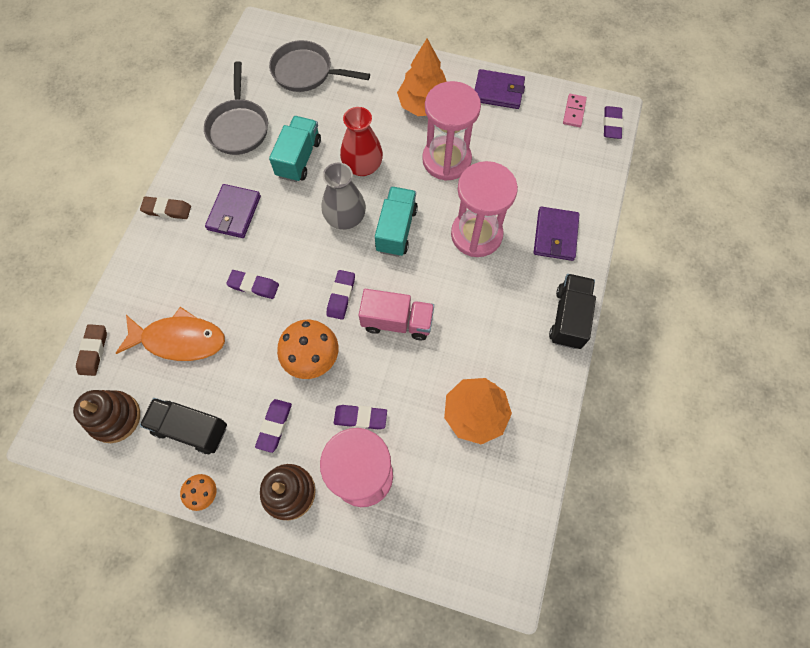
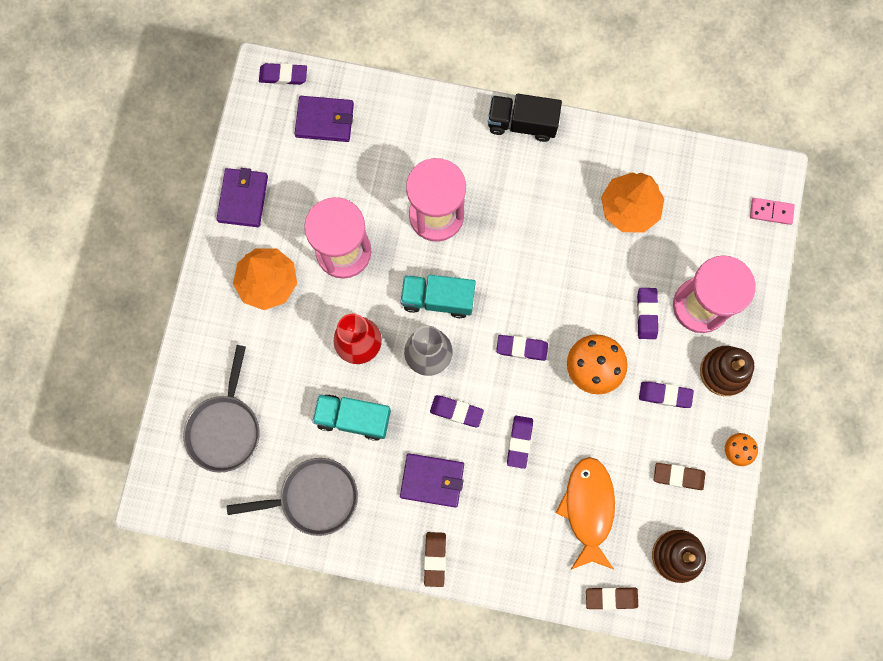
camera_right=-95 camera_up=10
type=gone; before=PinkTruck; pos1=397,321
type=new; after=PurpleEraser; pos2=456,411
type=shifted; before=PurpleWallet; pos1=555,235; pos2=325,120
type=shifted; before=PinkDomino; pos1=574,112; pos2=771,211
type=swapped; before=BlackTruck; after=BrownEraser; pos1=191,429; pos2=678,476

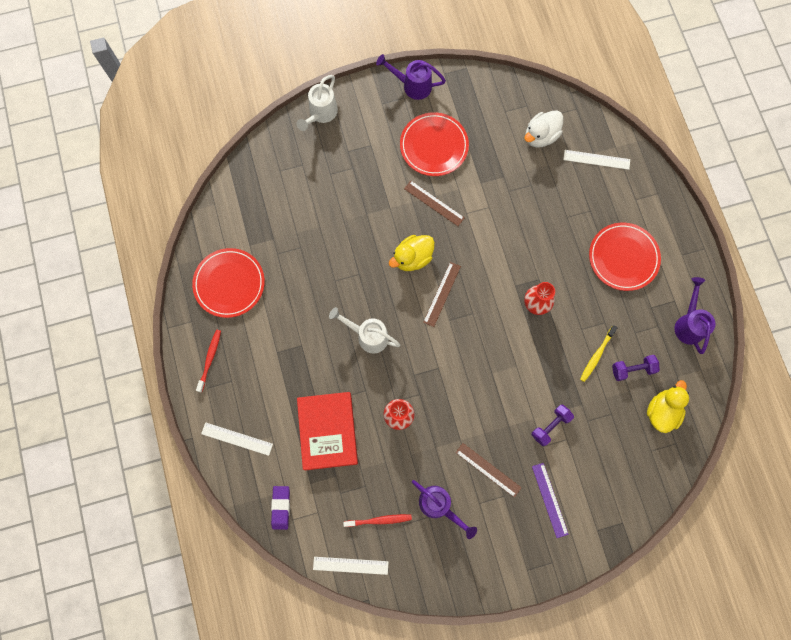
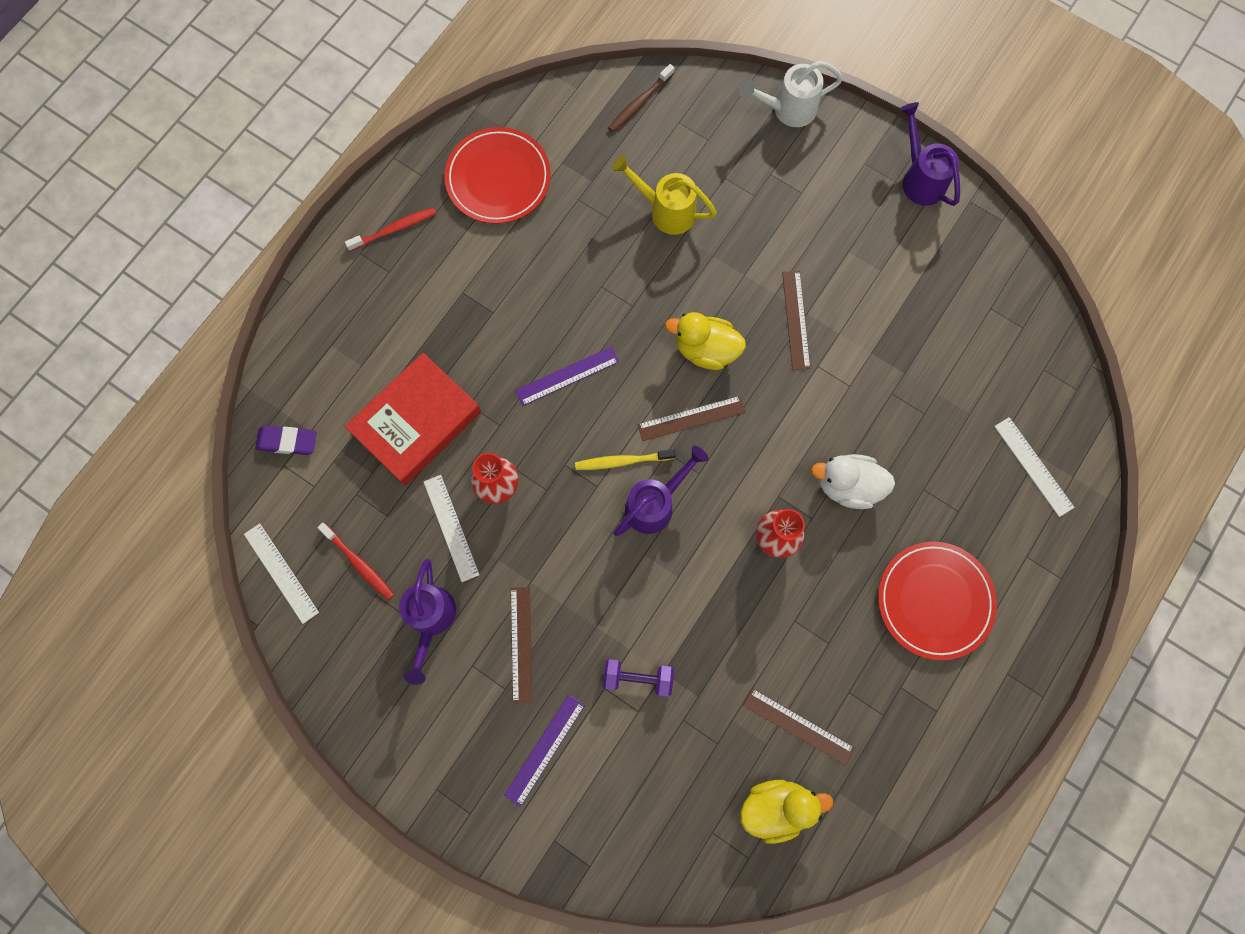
camera_right=50 camera_up=0
type=gone; before=RedPlate; pos1=434,146
type=new; after=BrownToothbrush; pos2=640,102
type=new; after=YellowWateringCan; pos2=666,211
type=shifted; before=WhiteRuler; pos1=237,439; pos2=451,528
type=shifted; before=WhiteDuck; pos1=540,136; pos2=847,486
type=shifted; before=YellowToothbrush; pos1=597,355; pos2=622,461
type=shifted; before=PurpleWateringCan; pos1=688,324; pos2=655,504
type=swapped; before=WhiteWateringCan; after=PurpleRuler; pos1=368,336; pos2=567,376
type=swapped; before=PurpleDumbbell; after=BrownRuler; pos1=632,369; pos2=798,726
type=rotated; before=PurpleEraser; pos1=281,507; pos2=287,441; turn=45

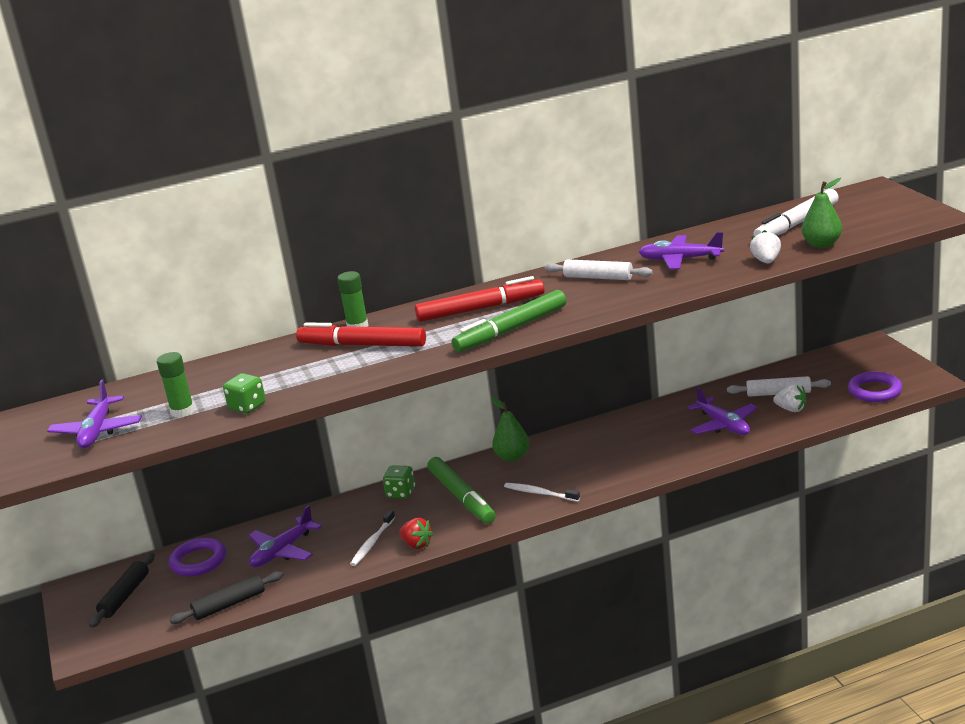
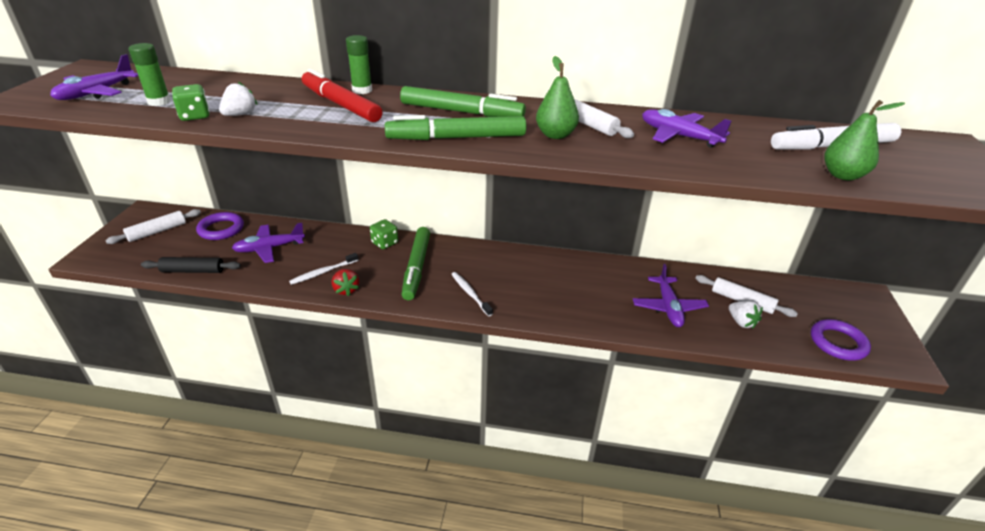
camera_right=25 camera_up=10
type=shifted; before=GreenPear; pos1=512,457; pos2=555,135
type=shifted; before=WhiteStrawberry; pos1=766,261; pos2=240,114
type=repainted; before=BlackRollingPin; after=WhiteRollingPin; pos1=125,596; pos2=157,231
type=repainted; before=RedMarker; after=GreenMarker; pos1=480,309; pos2=461,112

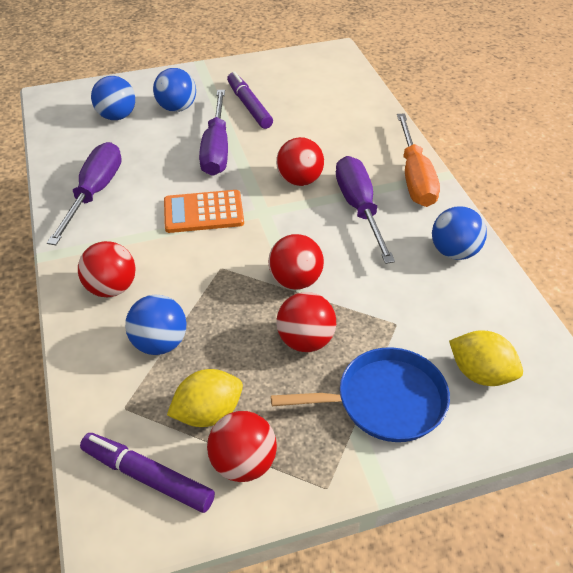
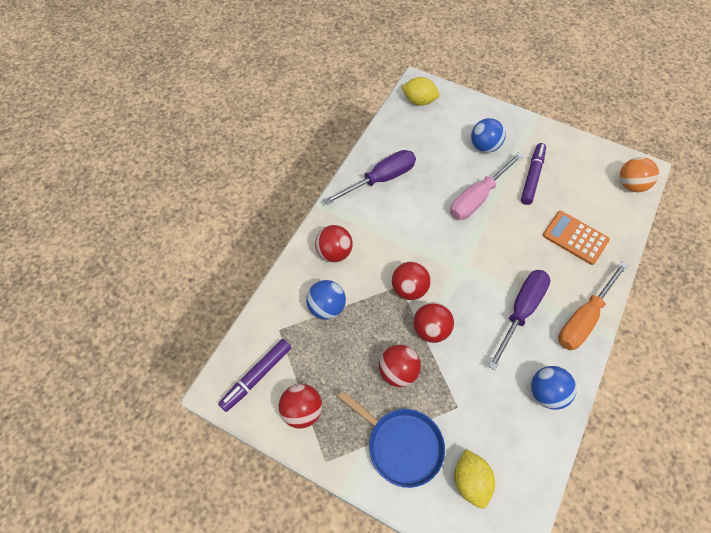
camera_right=45 camera_up=15
type=gone; before=BlueBall; pos1=117,116
type=new; after=OrangeBall; pos2=631,185
type=shifted; before=OrangeCalculator; pos1=203,212; pos2=575,238
type=shifted; before=YellowLemon; pos1=208,413; pos2=419,101
type=shifted; before=RedBall; pos1=299,180; pos2=409,288
type=repainted; before=PurpleScrewdriver; after=PinkScrewdriver; pos1=216,149; pos2=478,197
type=rotated; before=PurpleMarker; pos1=147,477; pos2=257,376; turn=-120

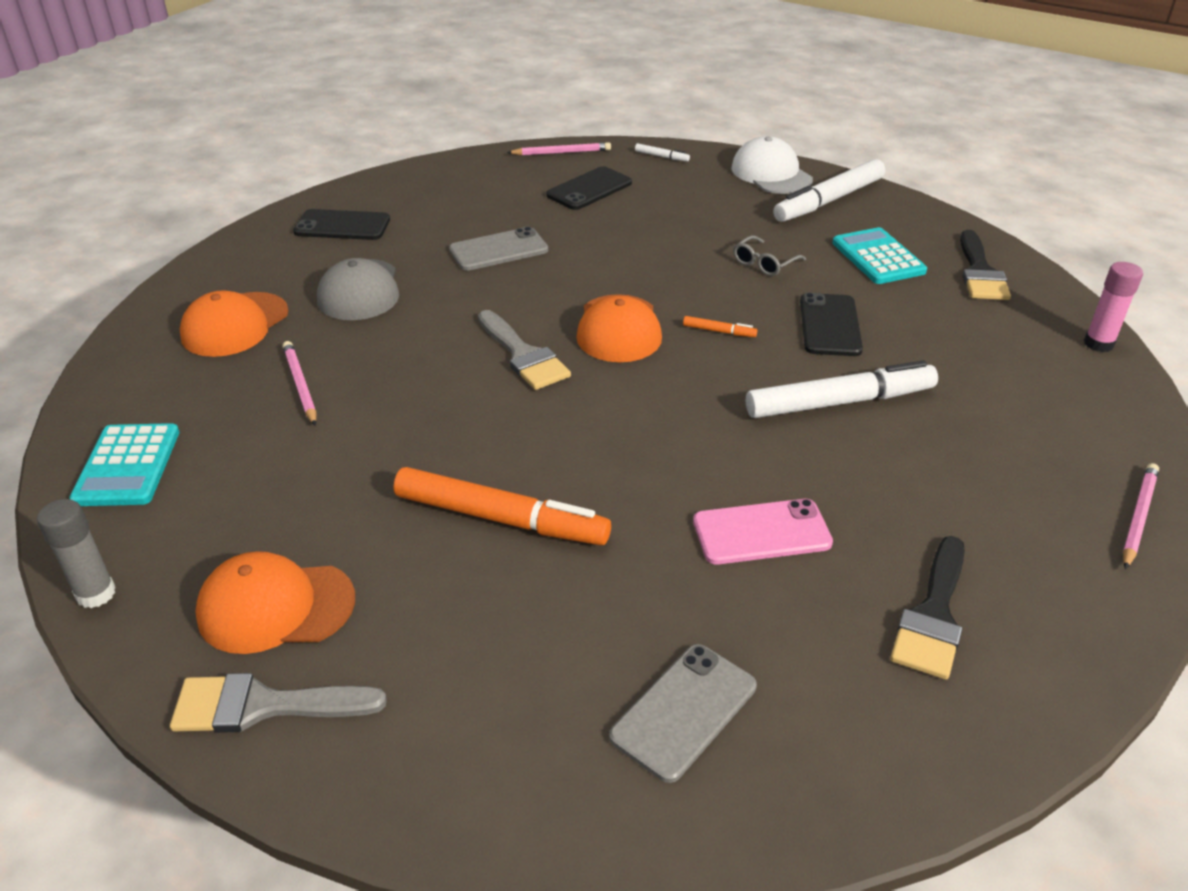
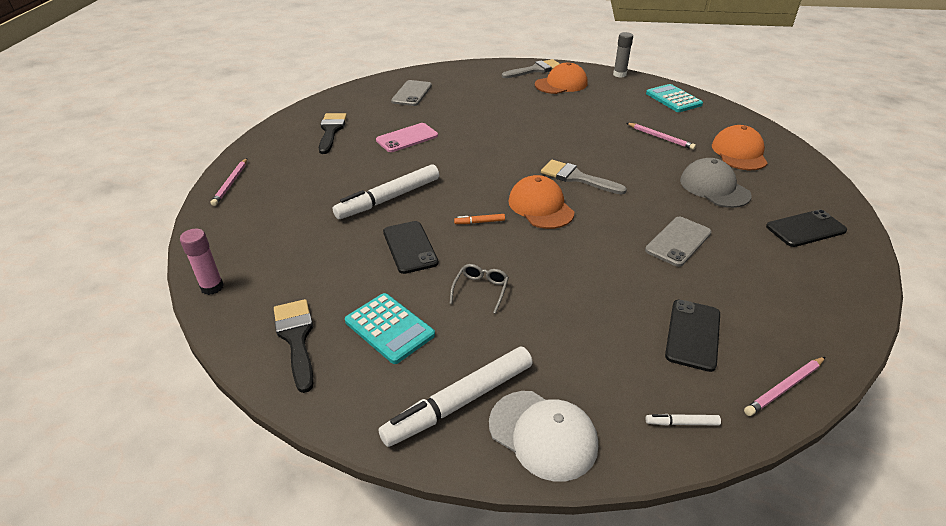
camera_right=155 camera_up=0
type=gone; before=OrangeMarker; pos1=501,519
type=rotated; before=WhiteMarker; pos1=828,201; pos2=459,402; turn=-150

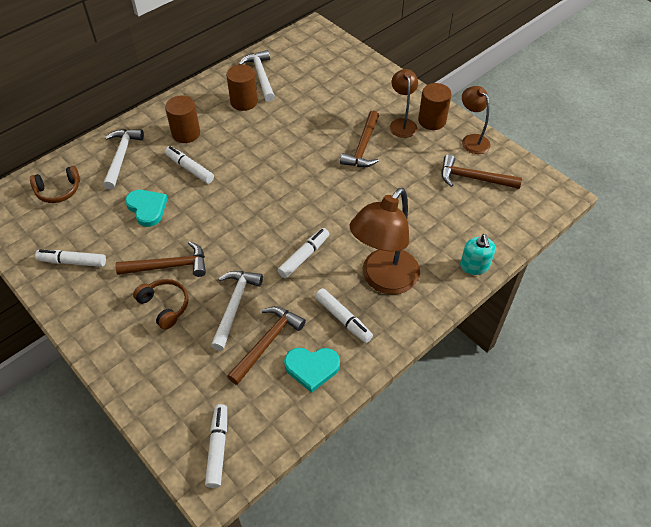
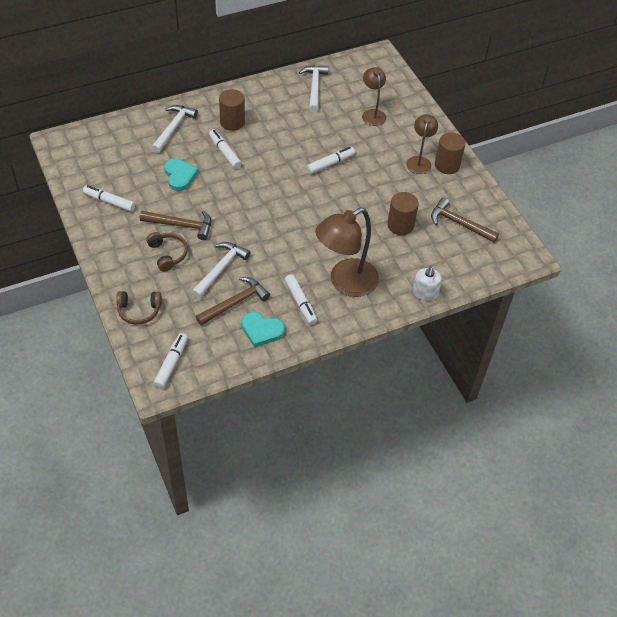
camera_right=15 camera_up=0
type=gone; before=BrownHammer; pos1=363,147
type=shifted; before=BrownHeadphones; pos1=58,190; pos2=139,311
type=shifted; before=BrownCylinder; pos1=244,102; pos2=400,225
type=shifted; before=WhiteMarker; pos1=304,256; pos2=330,164
type=shifted; before=BrownLamp; pos1=472,140; pos2=372,114
type=repainted; before=TurquoiseSoapDispenser; after=WhiteSoapDispenser; pos1=474,266; pos2=425,293

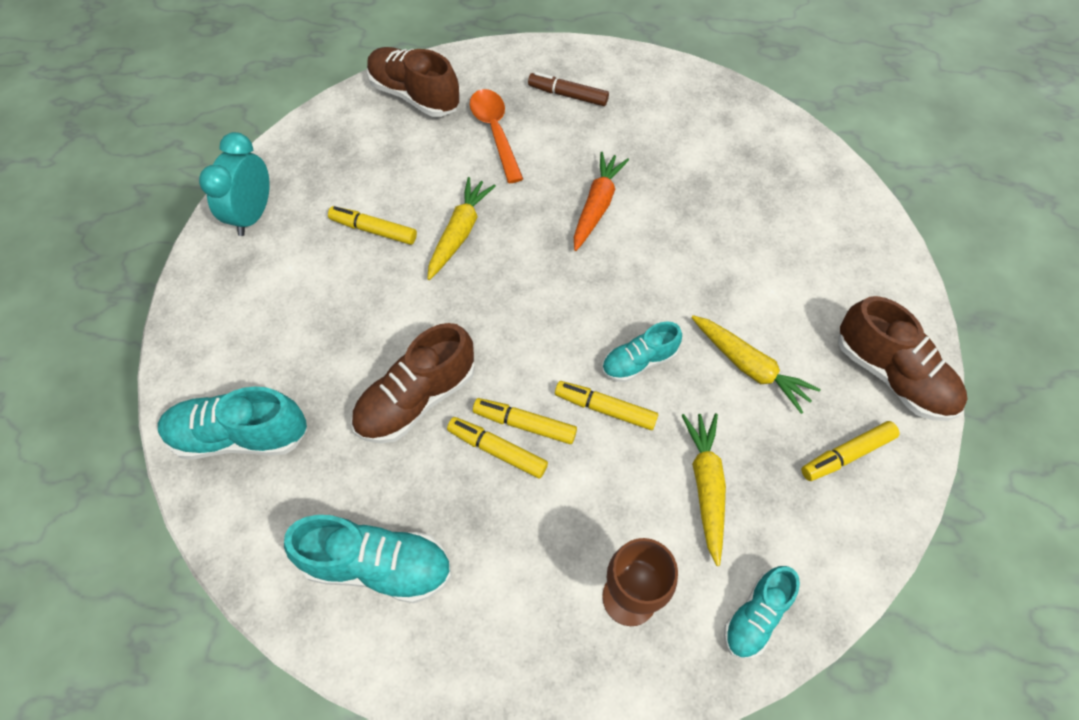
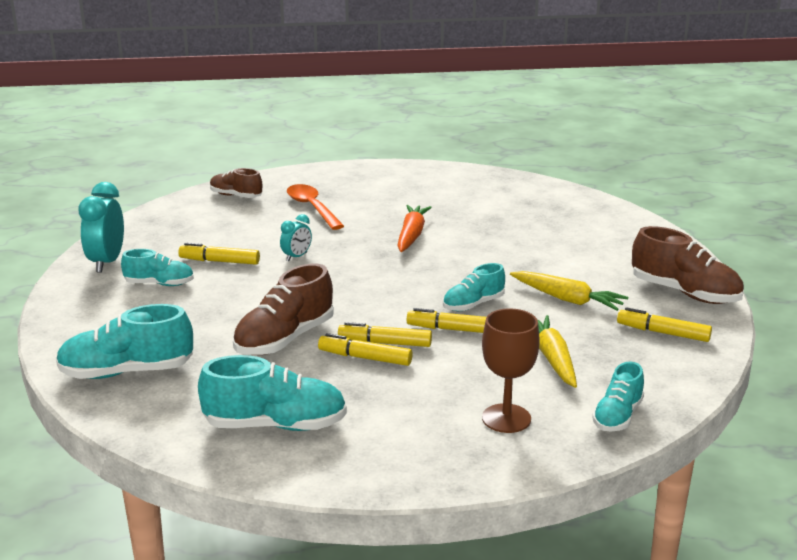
camera_right=-10 camera_up=-35
type=gone; before=BrownMarker; pos1=568,95
type=new; after=TurquoiseShoe; pos2=159,284
type=swapped; before=YellowCarrot; after=TurquoiseClock; pos1=459,233; pos2=296,257
type=rotated; before=YellowMarker; pos1=846,454; pos2=663,333; turn=60
type=scaled; before=BrownShoe; pos1=414,96; pos2=236,196; scale=0.61

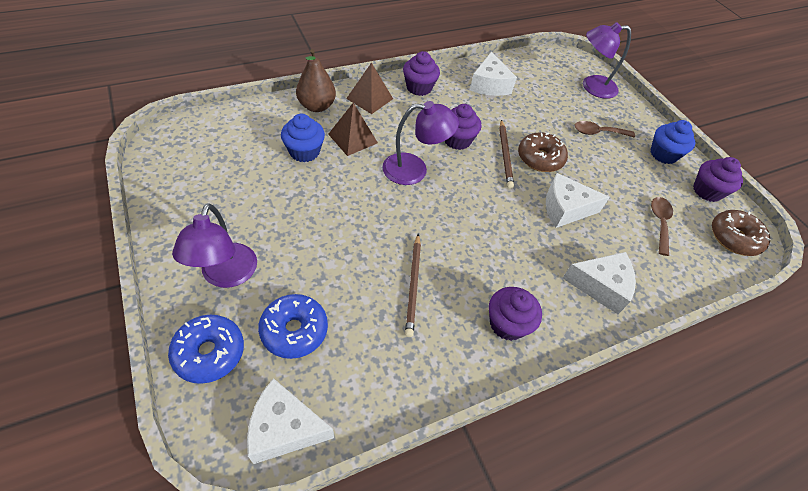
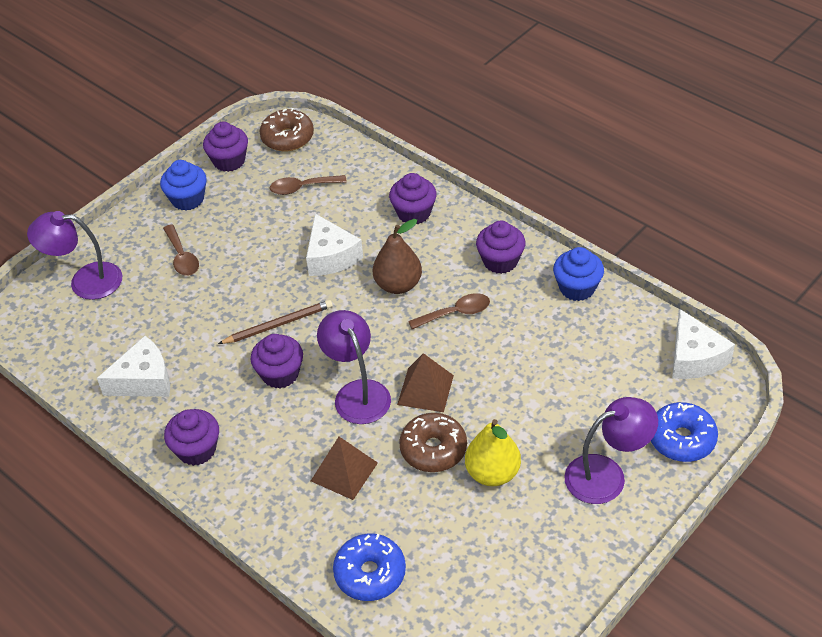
camera_right=-105 camera_up=-5
type=gone; before=BrownPencil; pos1=413,285
type=new; after=BrownSpoon; pos2=455,313
type=new; after=YellowPear; pos2=492,473
type=shifted; before=BlueDonut; pos1=294,330; pos2=370,573
type=shifted; before=BlueCupcake; pos1=304,152; pos2=577,288
type=shifted; before=BrownPear; pos1=316,106; pos2=398,285
type=shifted; before=BrownPyramid; pos1=369,98; pos2=425,390
type=shifted; before=BrownDonut; pos1=540,158; pos2=433,449
type=swapped; before=WhiteCheese; after=PurpleCupcake; pos1=600,286; pos2=414,213
type=rotated; before=PurpleLamp; pos1=592,87; pos2=85,281; turn=120

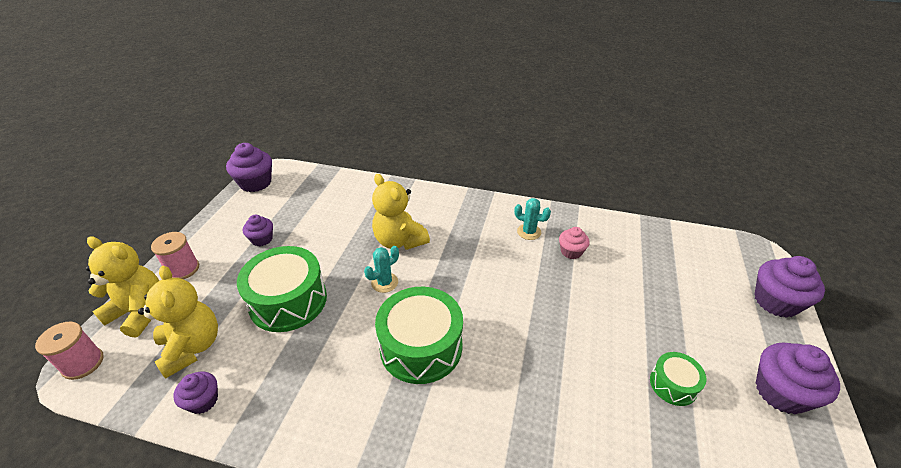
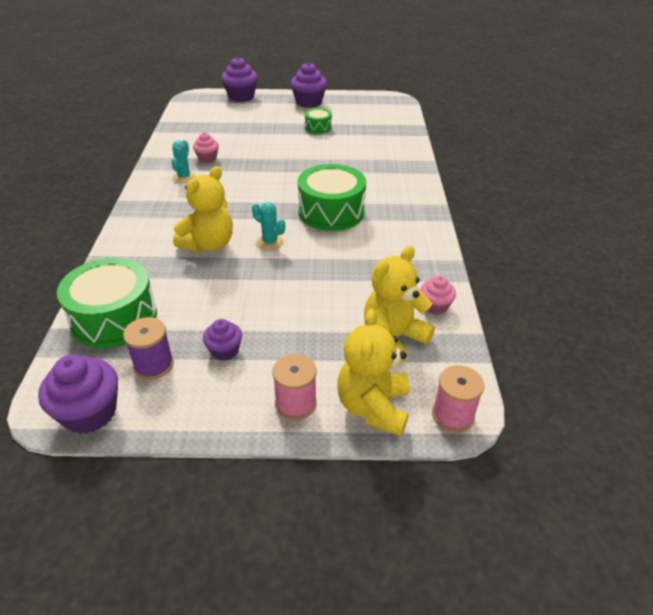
camera_right=-105 camera_up=0
type=new; after=PurpleSpool; pos2=154,365
type=shifted; before=GreenDrum; pos1=288,301; pos2=114,318
type=repainted; before=PurpleCupcake; after=PinkCupcake; pos1=203,401; pos2=435,306

